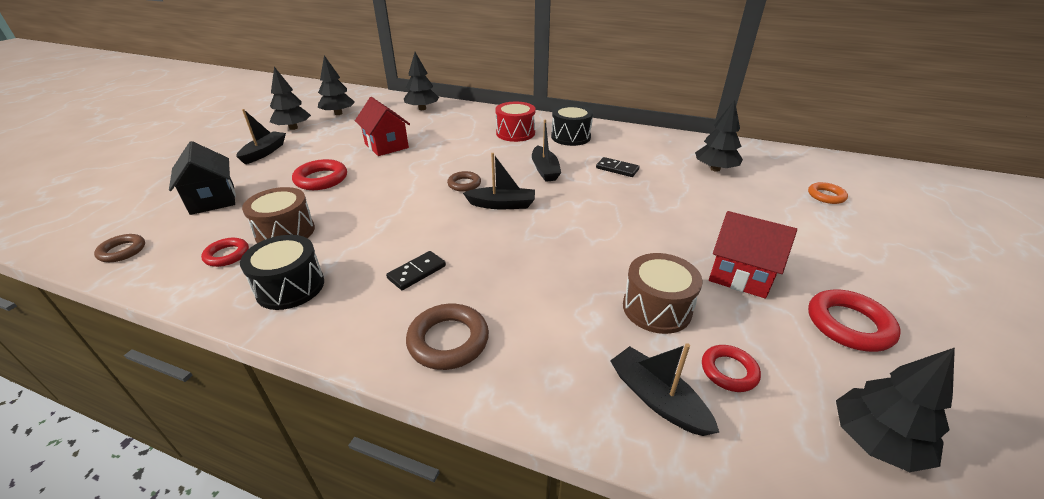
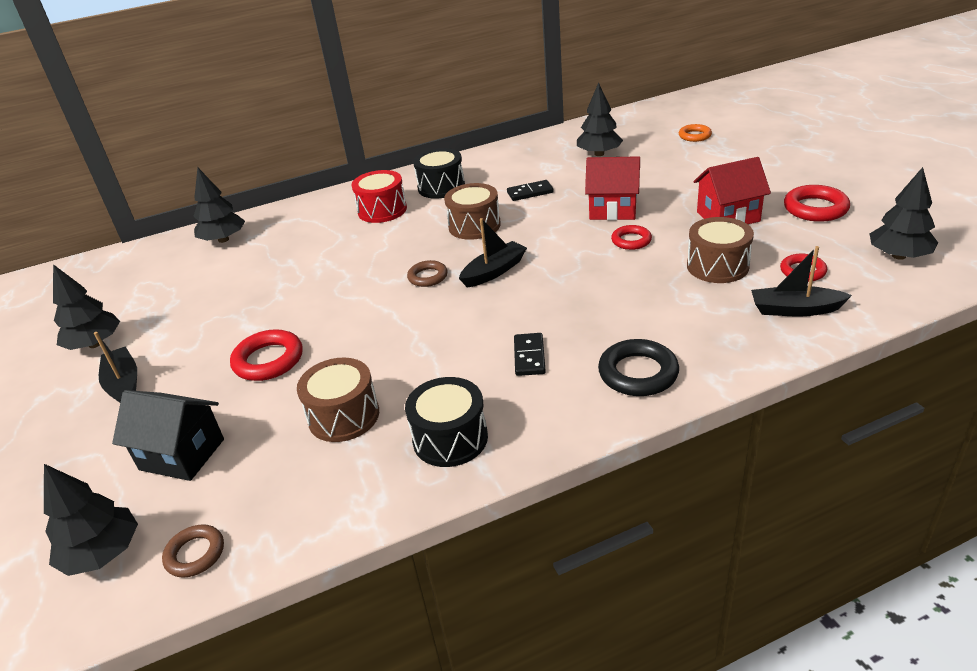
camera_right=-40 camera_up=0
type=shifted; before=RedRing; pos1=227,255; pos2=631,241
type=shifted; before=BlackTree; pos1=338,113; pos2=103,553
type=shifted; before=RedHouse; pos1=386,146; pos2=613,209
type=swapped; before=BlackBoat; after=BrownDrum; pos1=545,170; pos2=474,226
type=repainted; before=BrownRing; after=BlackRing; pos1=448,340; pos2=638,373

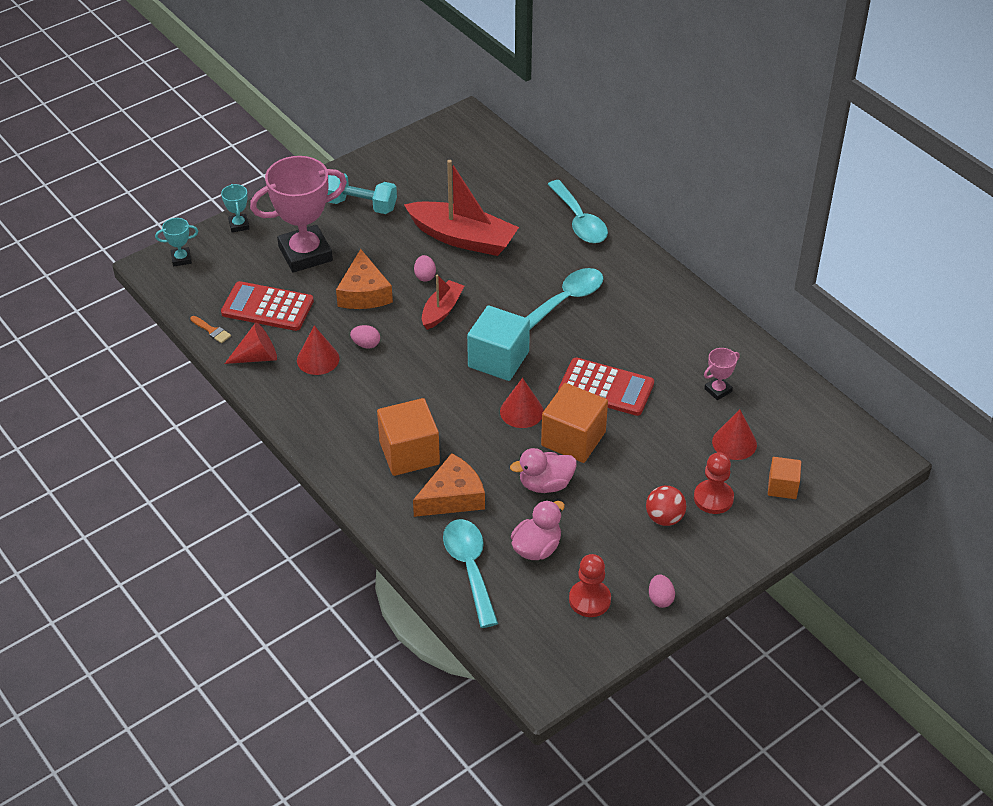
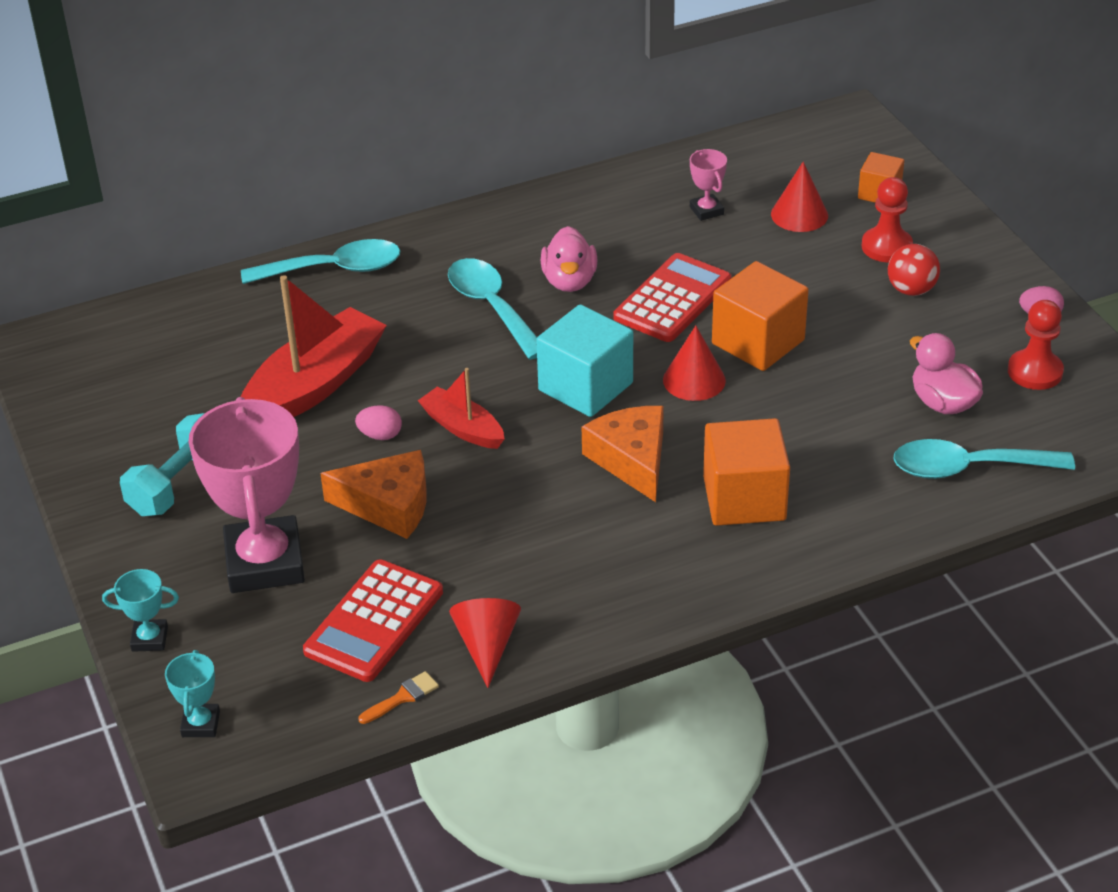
camera_right=-75 camera_up=-5
type=gone; before=RedCone; pos1=318,359
type=gone; before=PinkEgg; pos1=366,344
type=shifted; before=OrangeCheese; pos1=453,497; pos2=632,460
type=shifted; before=PinkDuck; pos1=545,484; pos2=569,281

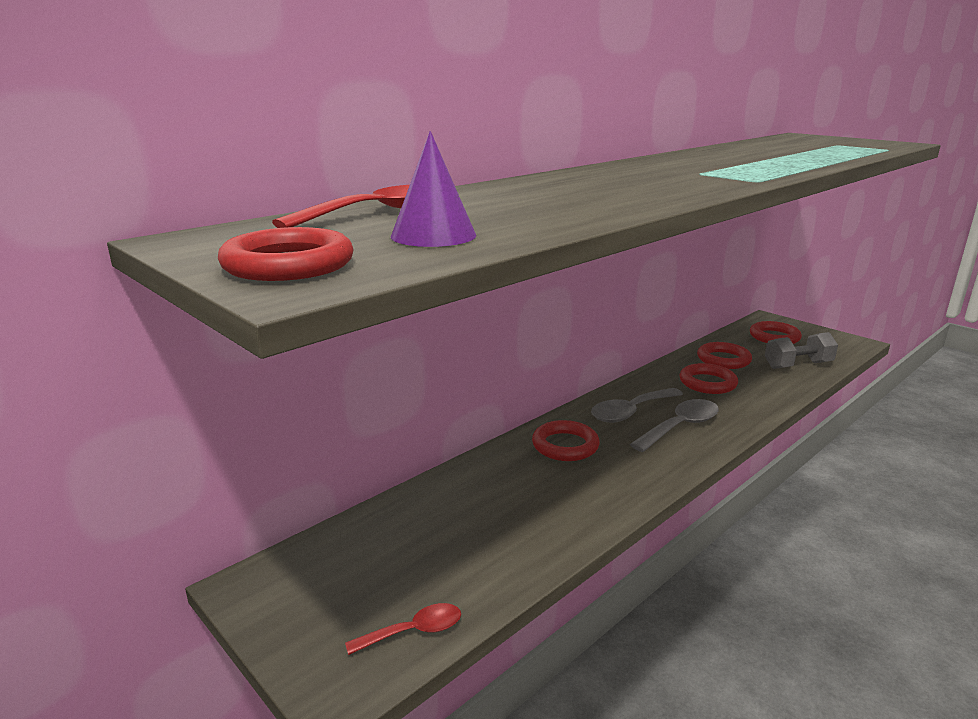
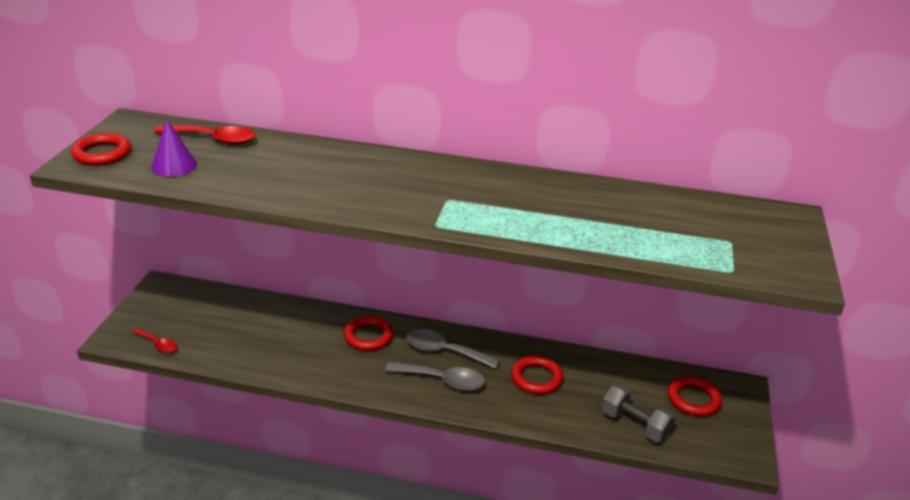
camera_right=55 camera_up=10
type=gone; before=RedRing; pos1=723,359

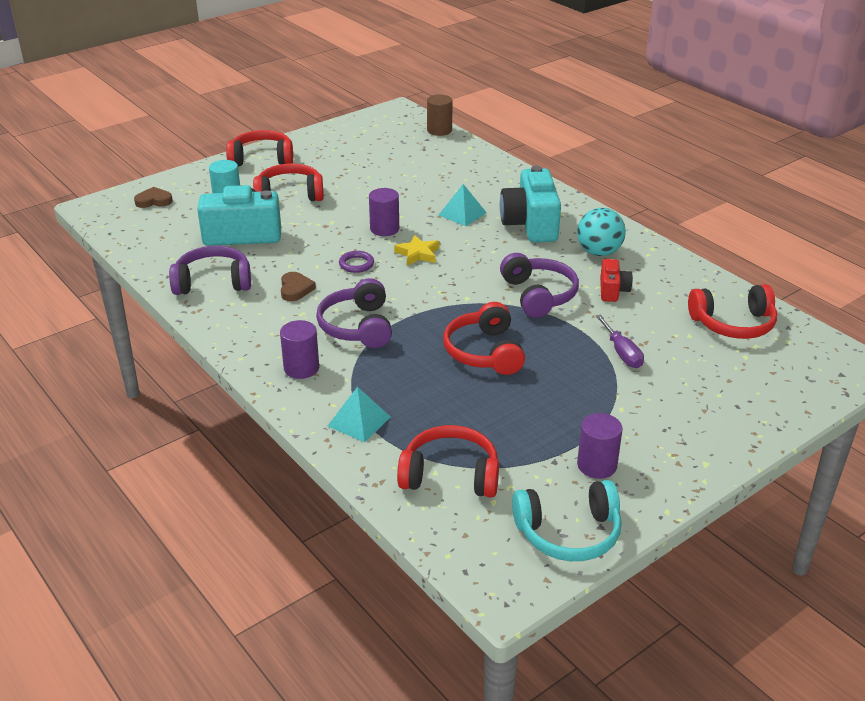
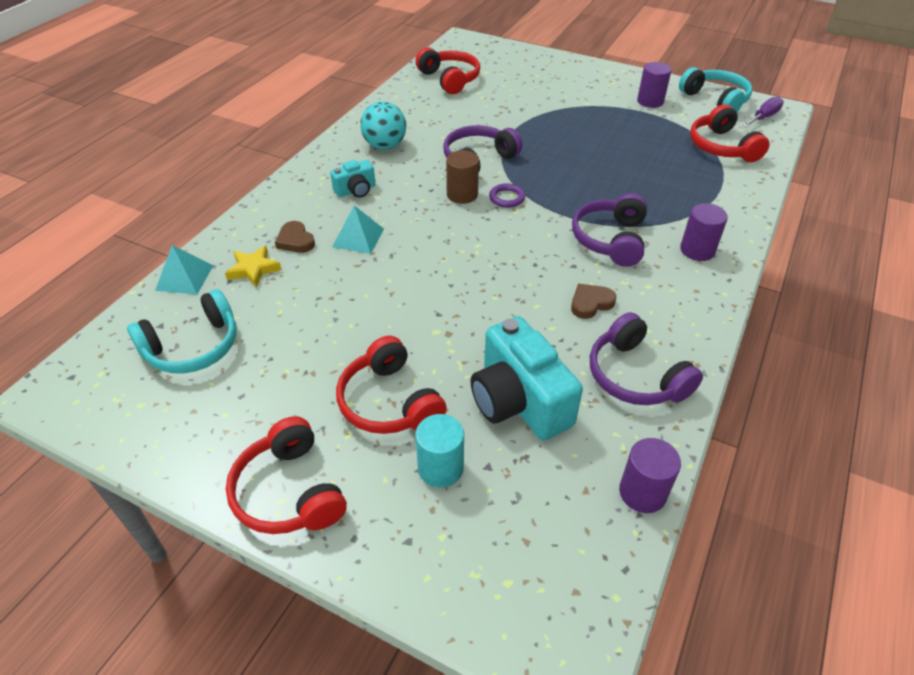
camera_right=-115 camera_up=10
type=gone; before=RedHeadphones; pos1=485,352
type=gone; before=RedCamera; pos1=613,290
type=new; after=TurquoiseHeadphones; pos2=193,346
type=shifted; before=BrownHeart; pos1=154,201; pos2=295,240
type=shifted; before=TurquoisePyramid; pos1=359,421; pos2=184,277
type=shifted; before=PurpleRing; pos1=356,264; pos2=507,198
type=shifted; before=PurpleCylinder; pos1=384,229; pos2=642,492
type=shifted; before=YellowStar; pos1=418,254; pos2=253,269
type=shifted; before=BrownCylinder; pos1=439,130; pos2=462,195
type=shifted; before=PurpleScrewdriver; pos1=622,353; pos2=764,117
type=rotated; before=PurpleHeadphones; pos1=358,326; pos2=610,239; turn=135
type=scaled; before=TurquoiseCamera; pos1=530,224; pos2=356,190; scale=0.51

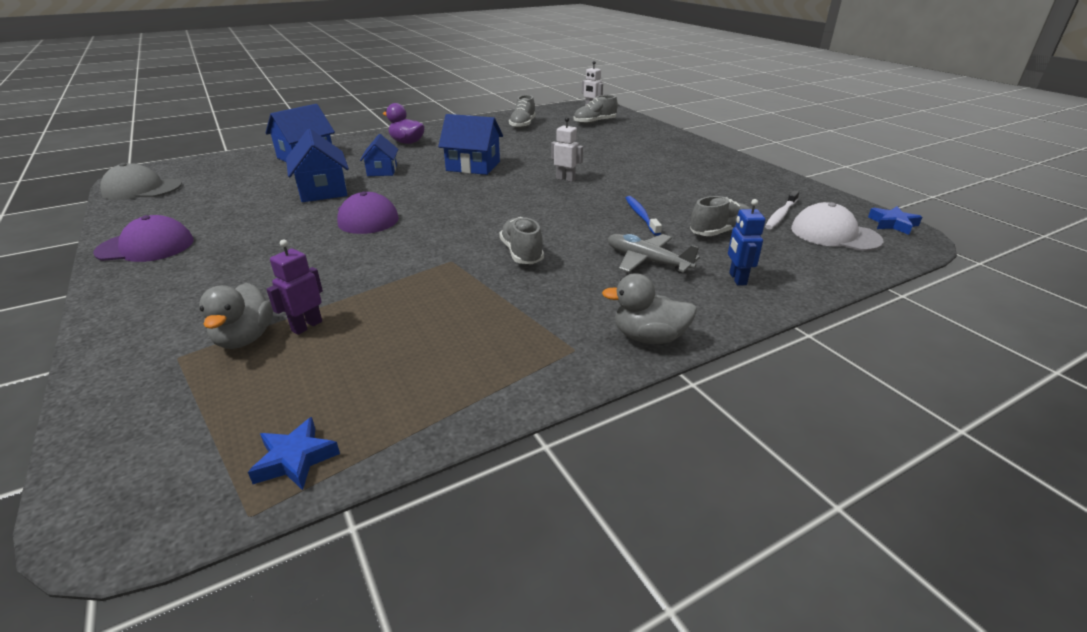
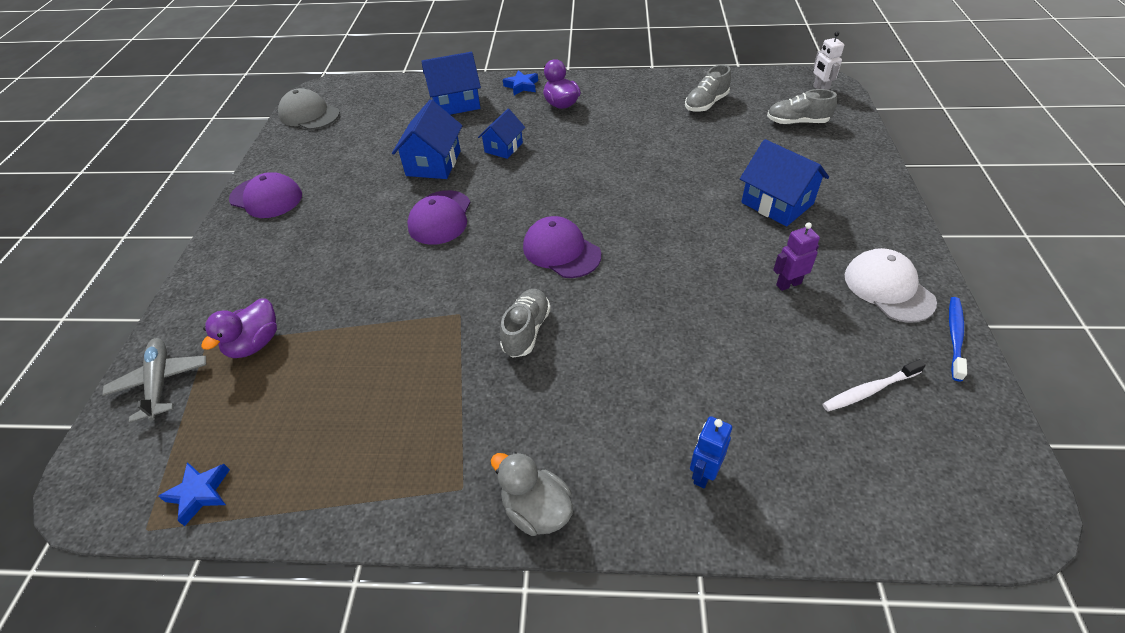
camera_right=35 camera_up=15
type=gone; before=WhiteRobot; pos1=565,179
type=gone; before=GreyShoe; pos1=720,232
type=new; after=PurpleCap; pos2=561,251
type=shifted; before=PurpleRobot; pos1=306,326; pos2=788,284
type=shifted; before=BlueHouse; pos1=473,166; pos2=777,203
type=shifted; before=GreyPlane; pos1=647,261; pos2=160,382
type=shifted; before=BlueToothbrush; pos1=641,216; pos2=954,337
type=shifted; before=WhiteCap; pos1=834,234; pos2=888,288
type=shifted; before=BlueStar; pos1=892,224; pos2=521,86
type=repainted; before=GreyDuck; after=PurpleDuck; pos1=245,338; pos2=255,344

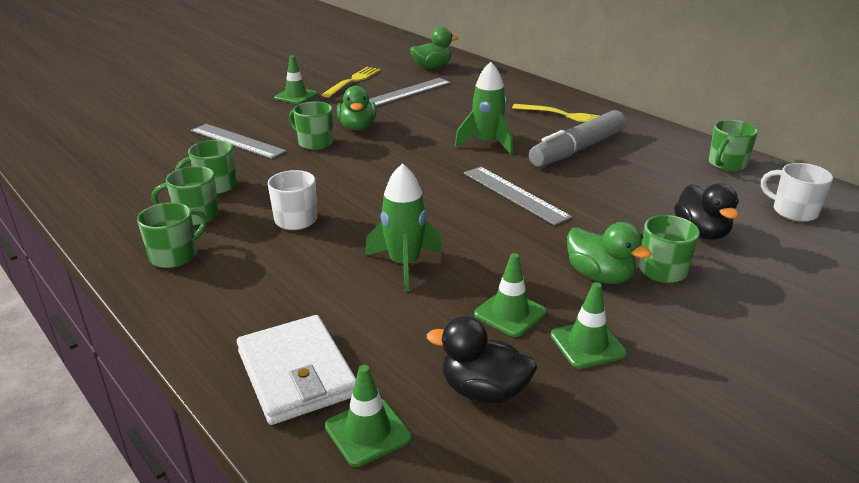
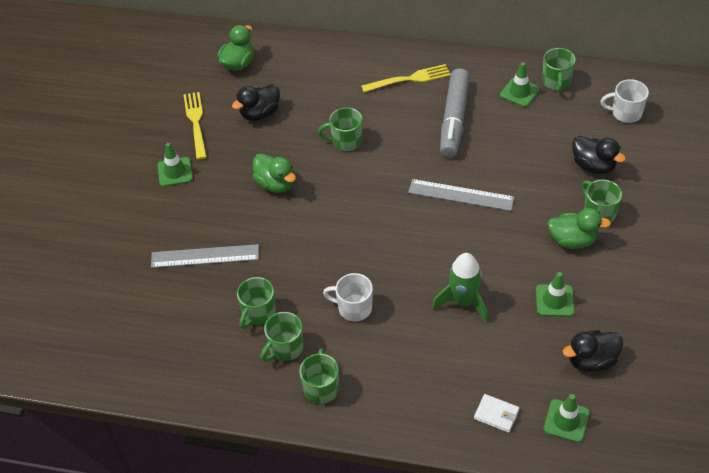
camera_right=-35 camera_up=20
type=gone; before=GreenRocket; pos1=487,143
type=shifted; before=GreenMug; pos1=314,143; pos2=346,141
type=shifted; before=GreenTrafficCone; pos1=587,344; pos2=519,92
type=swapped; before=GreyRuler; after=BlackDuck; pos1=408,92; pos2=260,113
type=scaled; before=WhiteWallet; pos1=296,373; pos2=496,414; scale=0.51

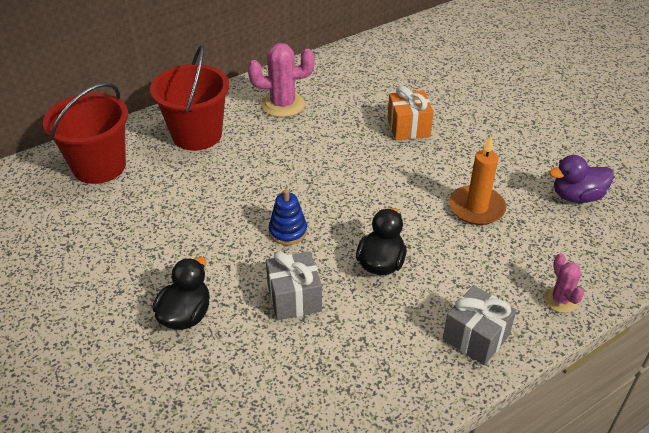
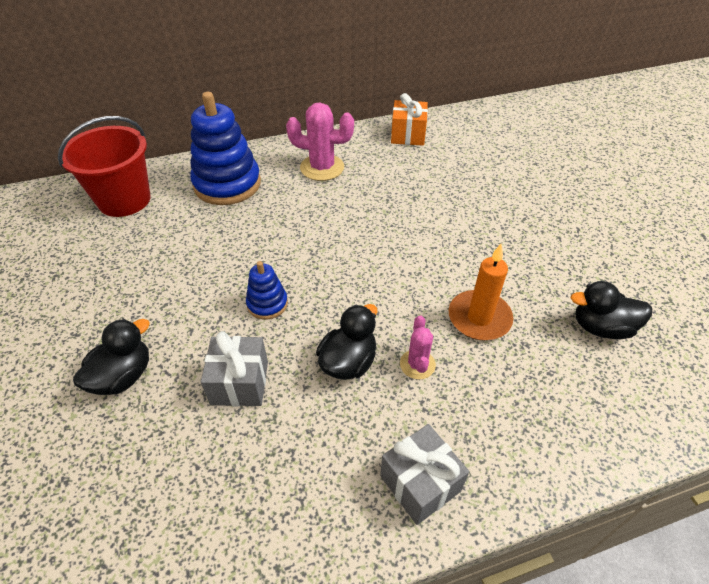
camera_right=15 camera_up=5
type=shifted; before=OrangeGift; pos1=408,127; pos2=408,135
type=shifted; before=PinkCactus; pos1=560,300; pos2=417,364
type=swapped; before=RedBucket; after=BlueStackingToy; pos1=197,135; pos2=227,184
type=repainted; before=PurpleDuck; after=BlackDuck; pos1=576,196; pos2=601,327

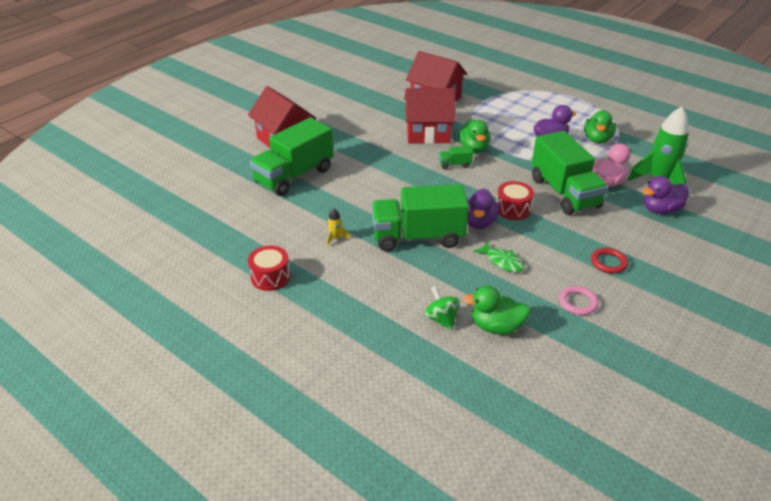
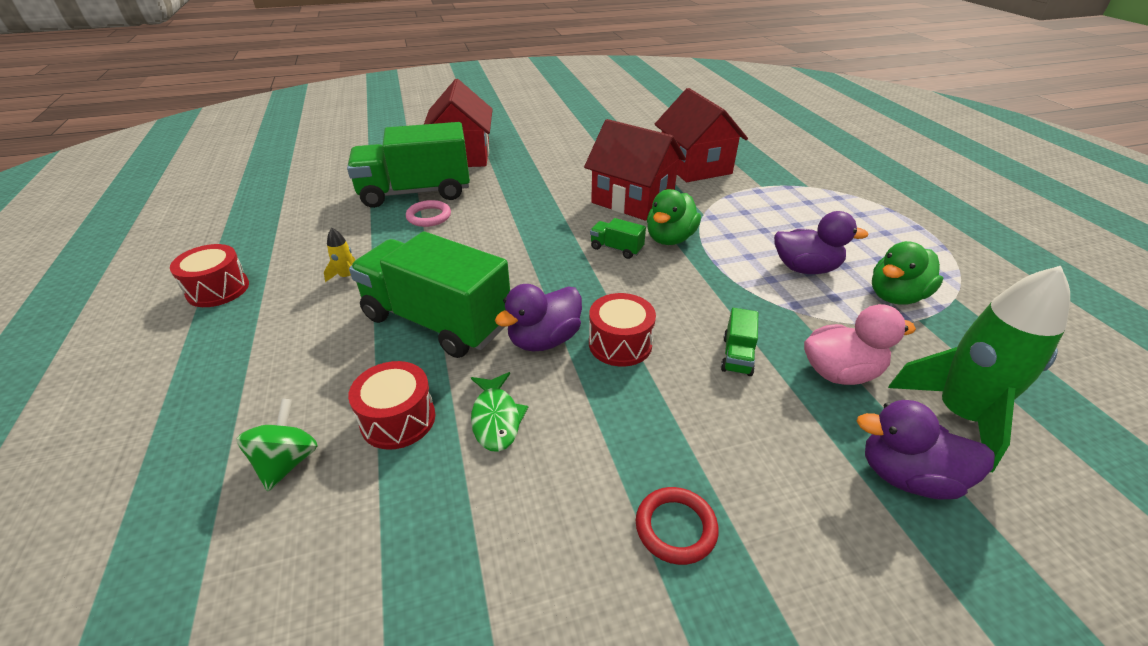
camera_right=35 camera_up=0
type=gone; before=GreenDuck; pos1=496,327
type=new; after=RedDrum; pos2=398,419
type=shifted; before=PinkRing; pos1=578,302; pos2=429,216
type=scaled; before=GreenTruck; pos1=564,193; pos2=737,356; scale=0.4

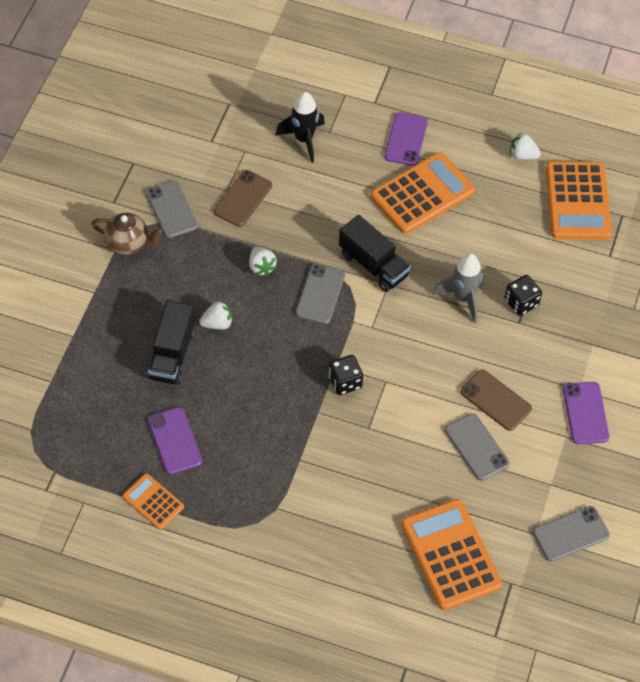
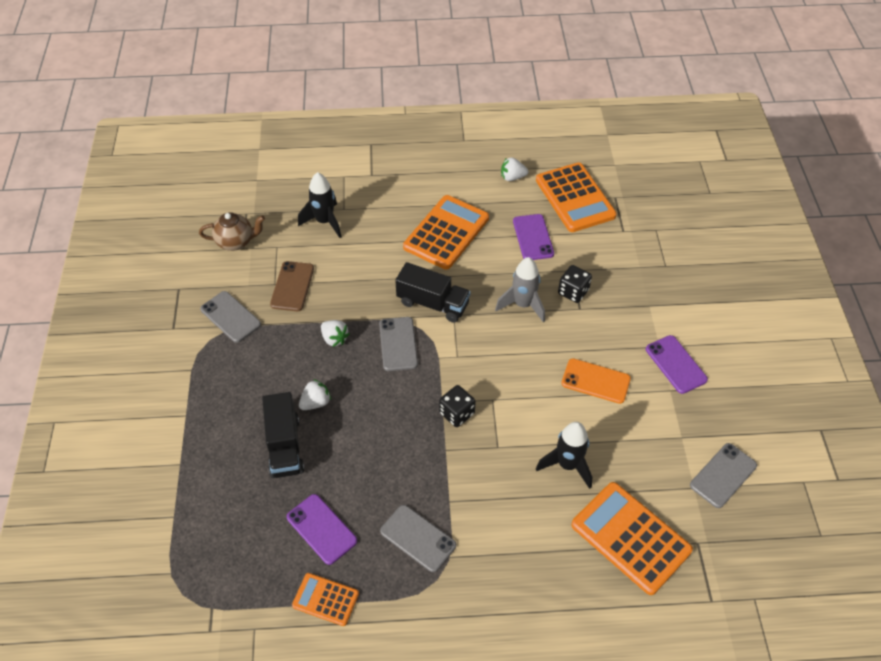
camera_right=-20 camera_up=-5
type=new; after=BlackRocket; pos2=567,465
type=shifted; before=BrownTeapot; pos1=128,243; pos2=236,242
type=shifted; before=PurplePhone; pos1=406,139; pos2=533,237
type=shifted; before=GreyPhone; pos1=476,447; pos2=418,538
type=repainted; before=BrownPhone; after=OrangePhone; pos1=495,400; pos2=595,381

